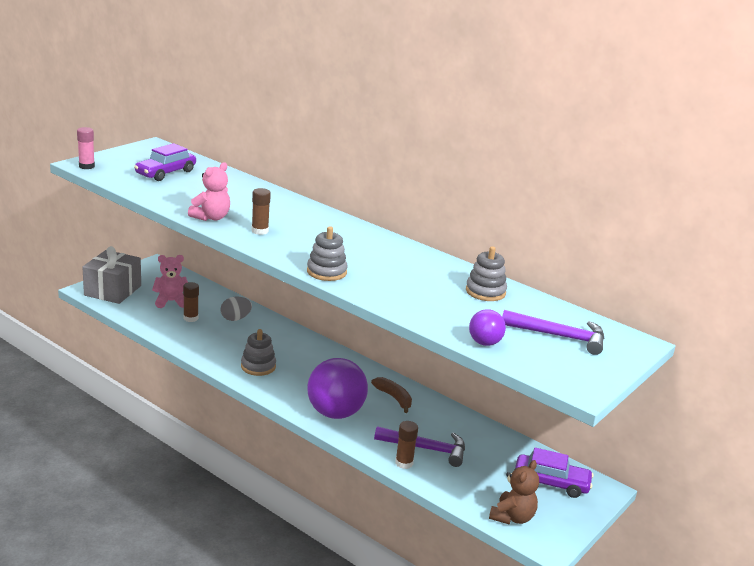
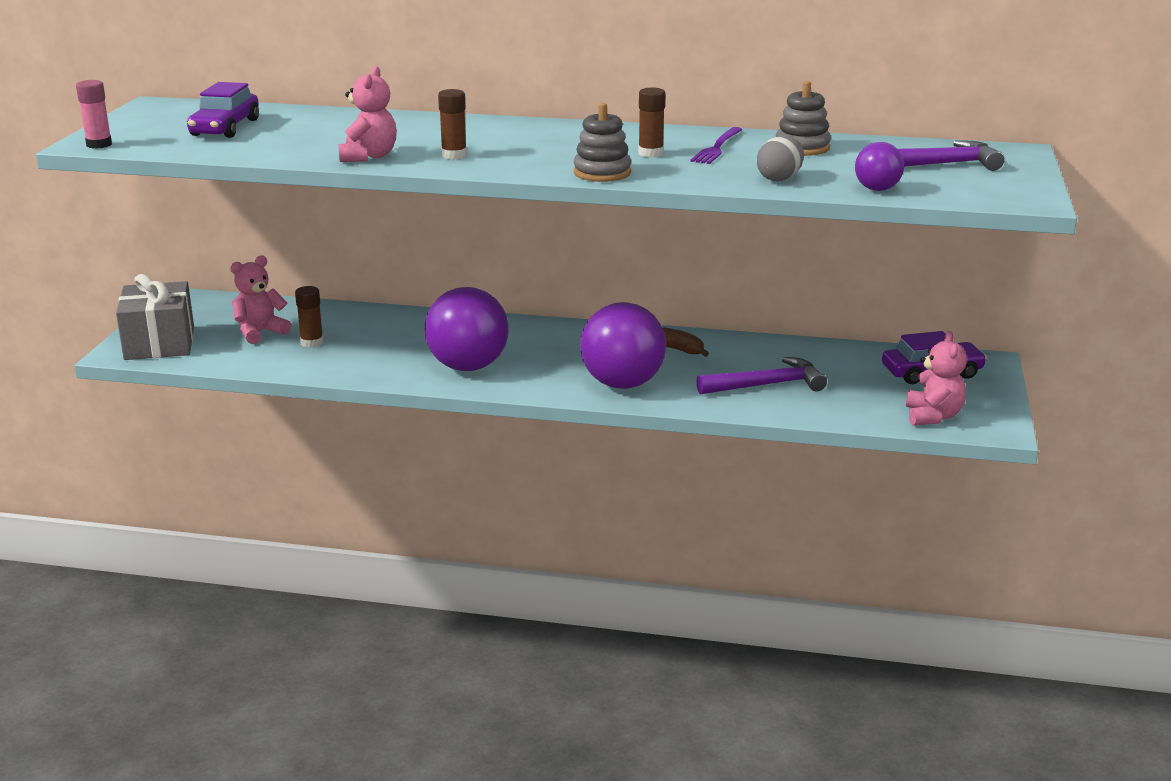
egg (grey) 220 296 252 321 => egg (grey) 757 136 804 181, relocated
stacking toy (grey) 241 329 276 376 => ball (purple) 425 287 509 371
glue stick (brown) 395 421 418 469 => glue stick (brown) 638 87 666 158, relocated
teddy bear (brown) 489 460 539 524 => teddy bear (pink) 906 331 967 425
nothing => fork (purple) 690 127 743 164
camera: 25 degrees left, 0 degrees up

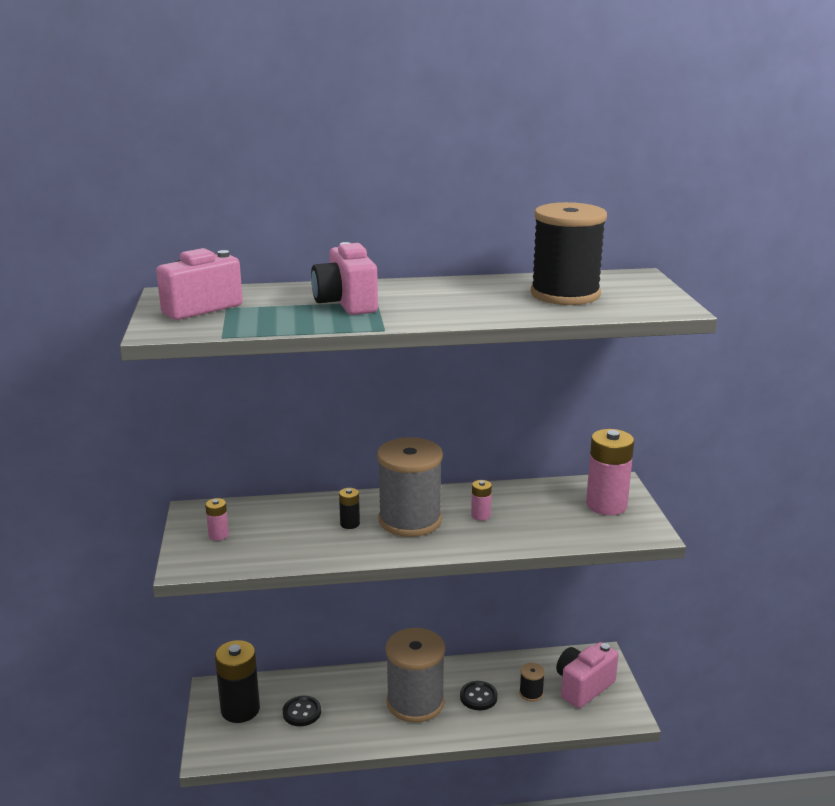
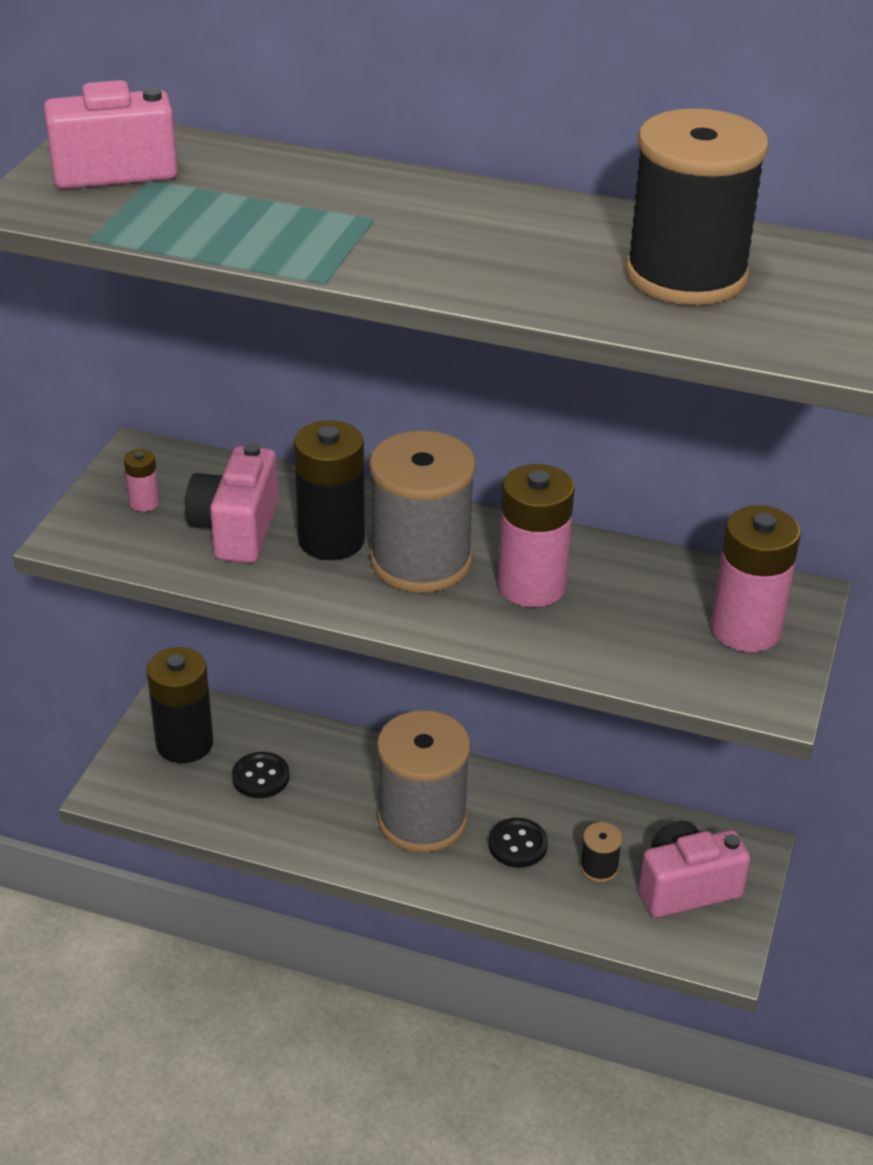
camera (pink) 311 242 378 315 => camera (pink) 185 443 278 563, relocated
battery (black) 339 488 360 529 => battery (black) 294 420 365 560, x2.15
battery (pink) 471 480 492 521 => battery (pink) 498 464 575 607, x2.15
camera: 25 degrees right, 15 degrees up

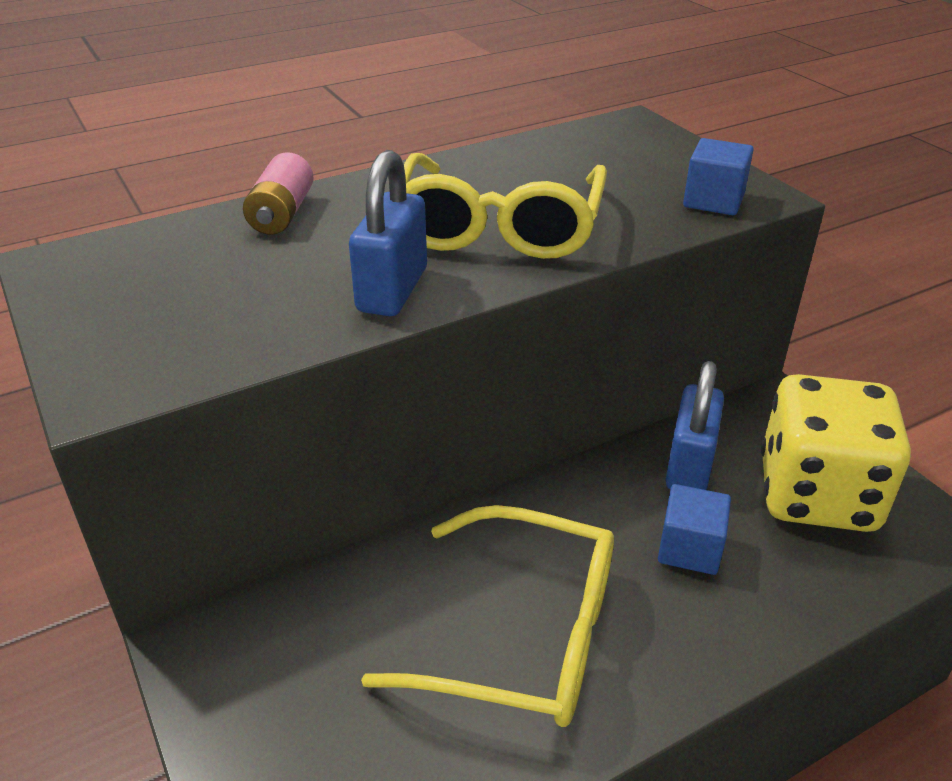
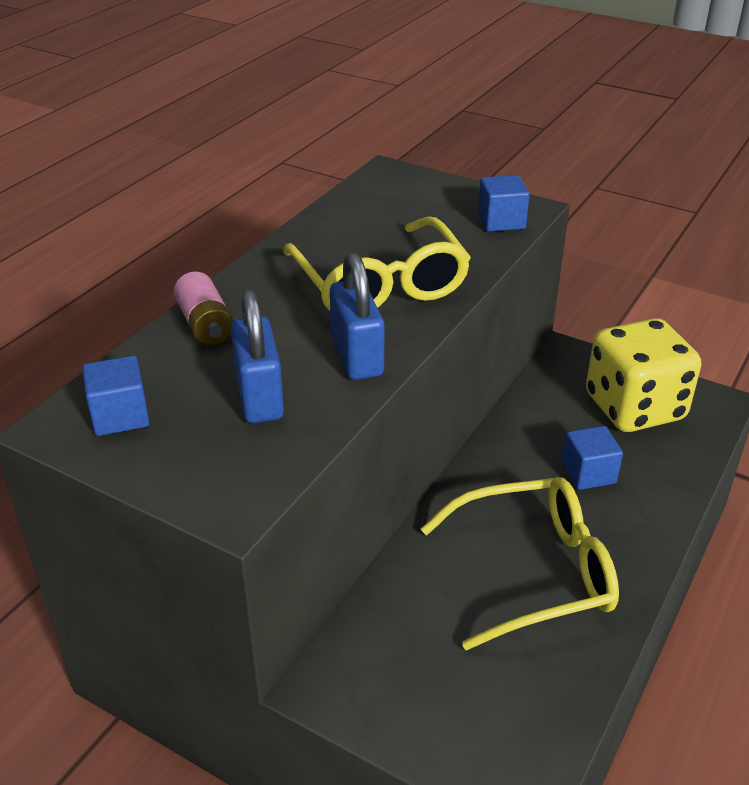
padlock (blue) 666 361 724 490 => padlock (blue) 230 289 284 423, relocated
nothing => cube (blue) 82 356 150 436
camera: 30 degrees left, 0 degrees up

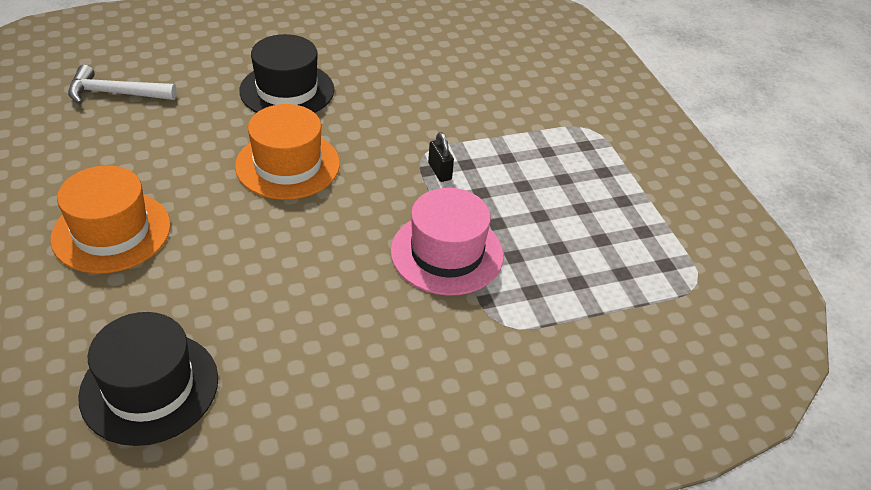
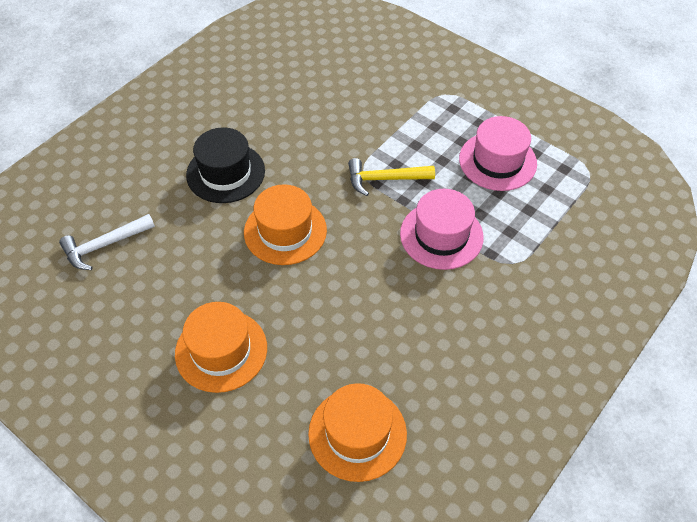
hat (black) 78 312 218 446 => hat (orange) 308 383 407 482
padlock (black) 428 132 454 182 => hammer (yellow) 348 158 435 196
nothing => hat (pink) 459 116 537 191
camera: 30 degrees left, 10 degrees up

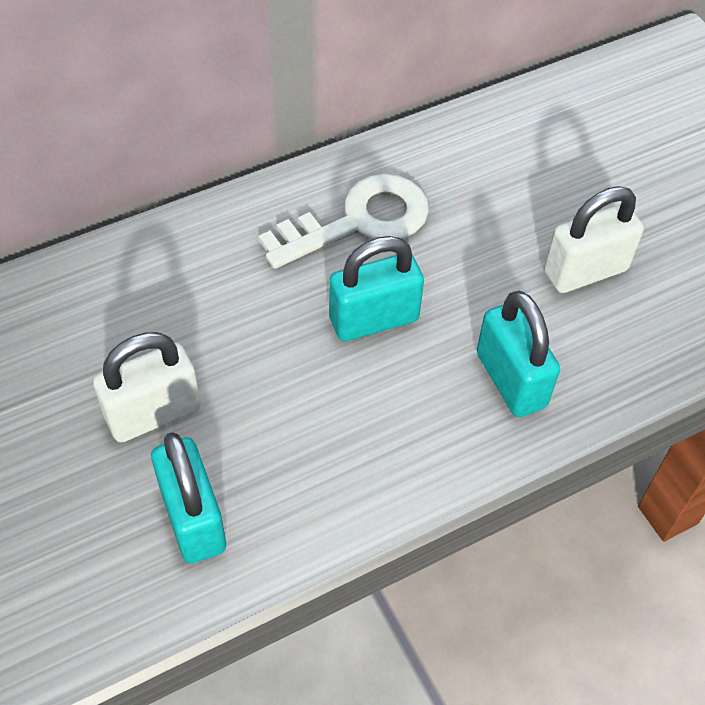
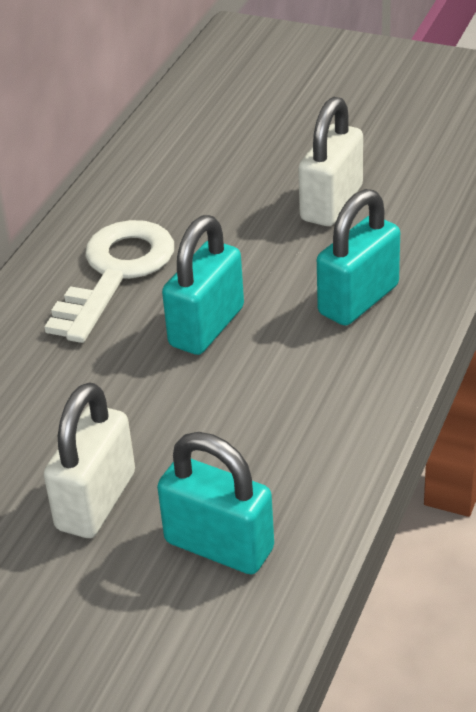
padlock (turquoise) 477 291 560 417 => padlock (turquoise) 317 189 400 326, 75 degrees counterclockwise
camera: 35 degrees left, 15 degrees down

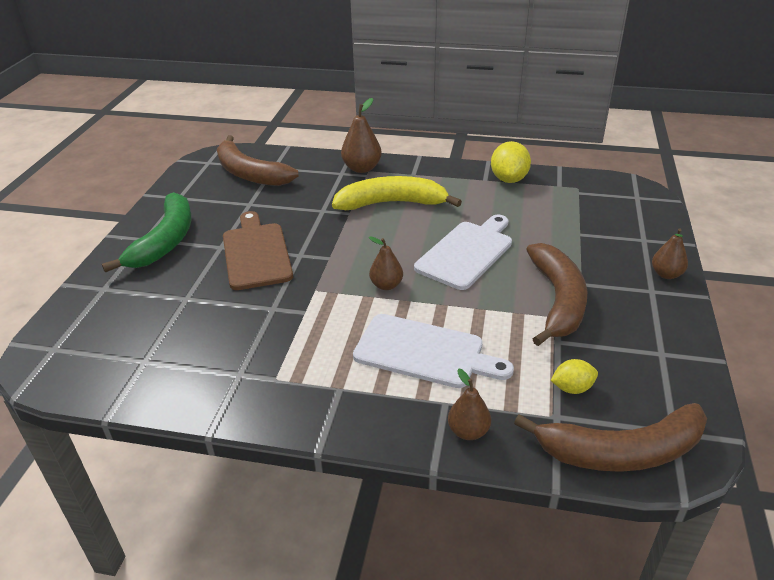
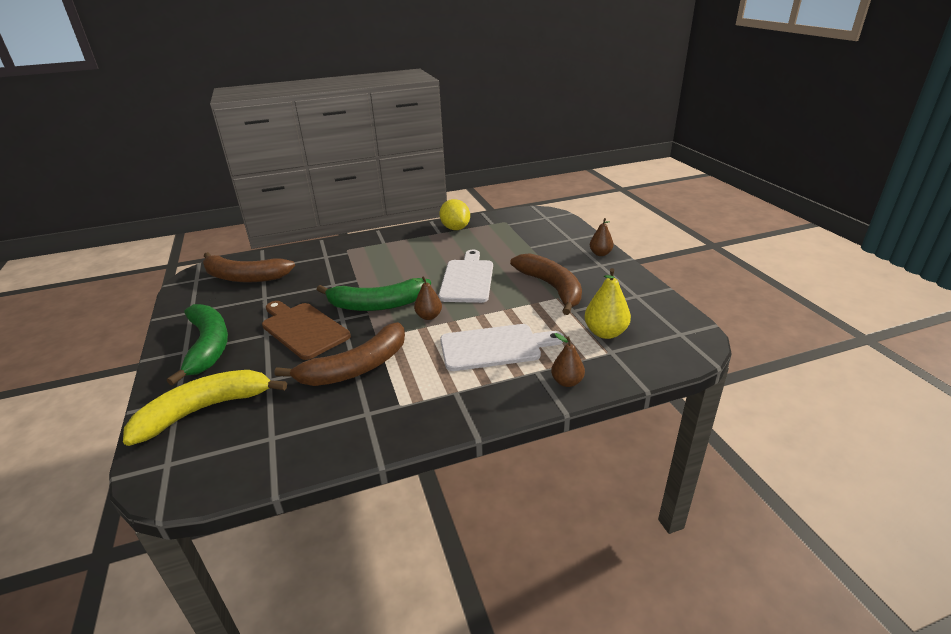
banana (yellow) 332 176 462 210 => banana (yellow) 123 370 287 446, relocated
pear (brown) 341 98 382 173 => nothing
banana (brown) 514 403 707 472 => banana (brown) 275 322 405 386, relocated
lemon (yellow) 550 359 598 394 => pear (yellow) 584 268 631 339
nothing => banana (green) 317 278 431 311
camera: 30 degrees left, 5 degrees down

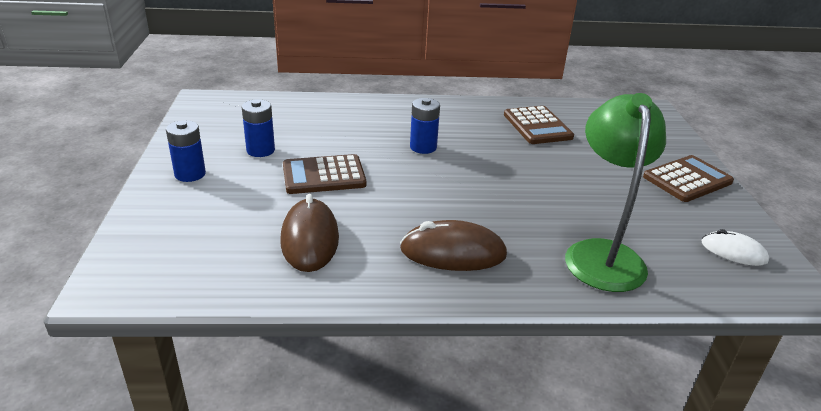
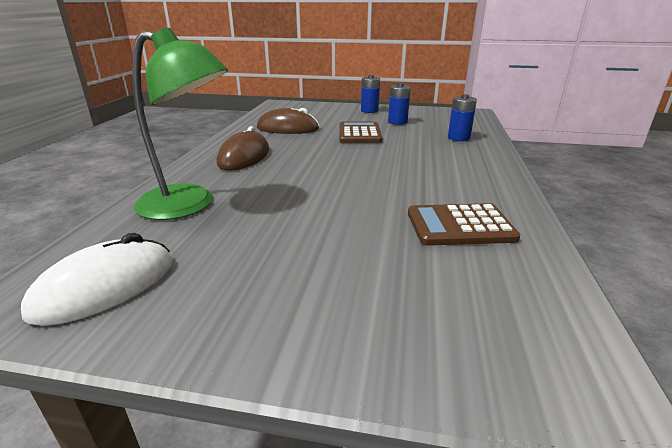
battery (blue) 410 98 440 154 => battery (blue) 448 94 477 141, relocated
calculator (brown) 643 155 734 202 => nothing
mouse (white) 701 229 769 266 => mouse (white) 21 233 173 326, x1.63
camera: 105 degrees right, 5 degrees down

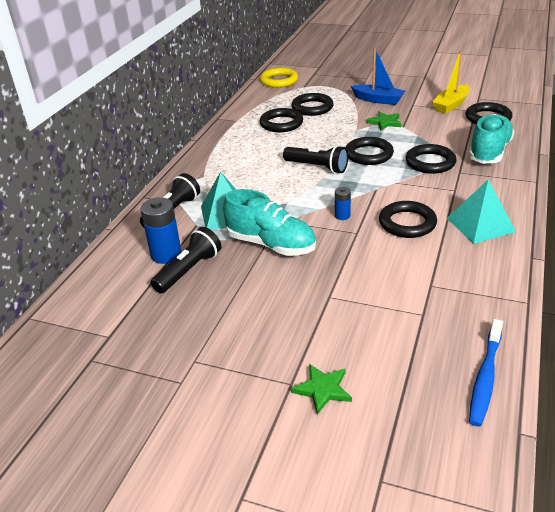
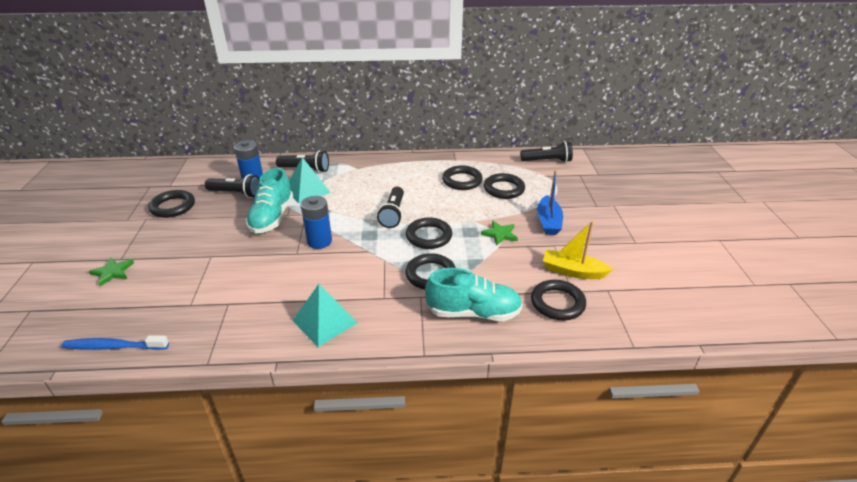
ring (yellow) 260 68 298 88 => flashlight (black) 520 141 573 162
battery (blue) 335 187 351 220 => battery (blue) 301 196 332 249, x1.86
ring (black) 379 201 437 238 => ring (black) 148 190 195 218, relocated
camera: 65 degrees right, 0 degrees up

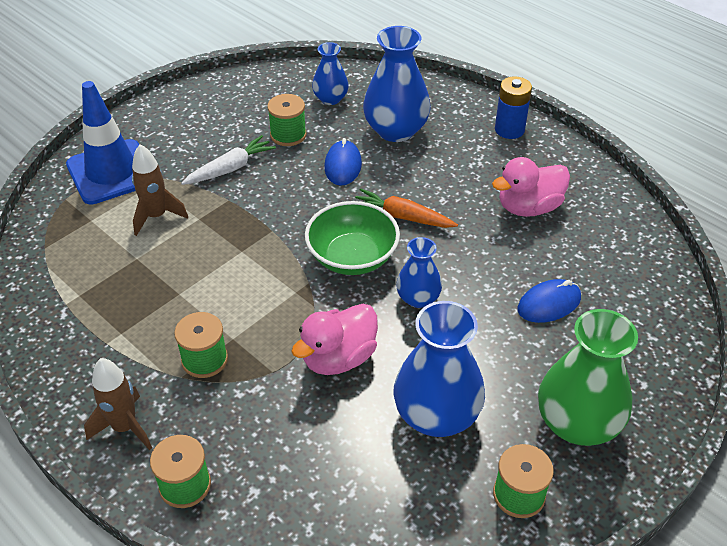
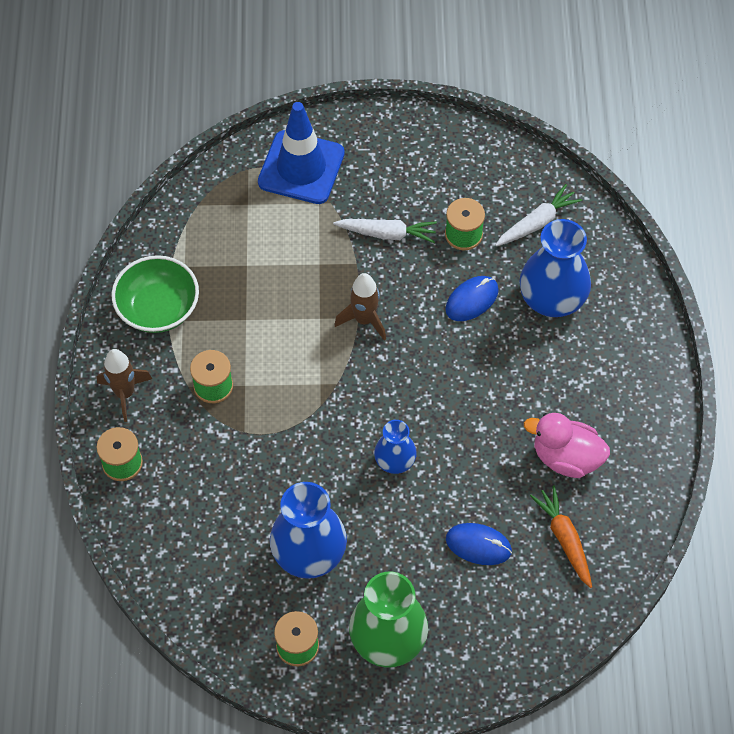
rocket (brown) 132 144 188 236 => rocket (brown) 334 273 386 341, relocated
duck (pink) 291 304 378 375 => nothing
bowl (green) 305 201 400 275 => bowl (green) 111 255 199 333, relocated
vase (blue) 312 42 349 105 => carrot (white) 495 184 582 246
carrot (orange) 355 188 458 228 => carrot (orange) 530 485 592 588, relocated
battery (blue) 495 76 532 139 => nothing
camera: 45 degrees right, 15 degrees up

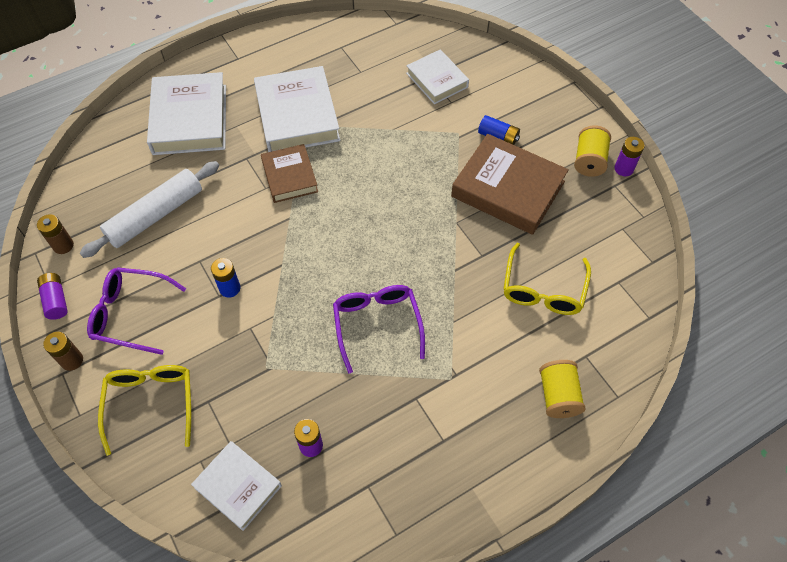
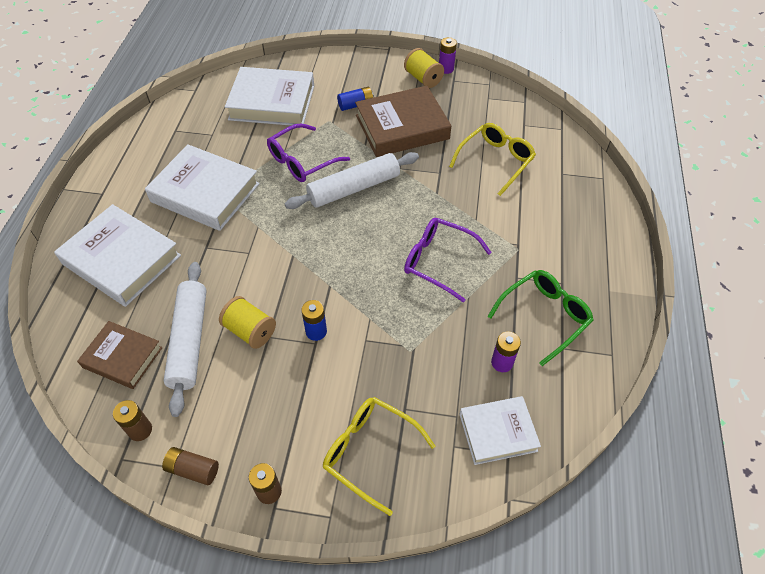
battery (purple) 37 273 68 320 => battery (brown) 162 447 219 485
glasses (purple) 87 267 186 355 => glasses (purple) 267 124 350 182, relocated
book (brown) 261 144 318 203 => book (brown) 77 321 163 389, relocated
book (white) 406 49 469 104 => book (white) 225 67 314 126, x1.65
glasses (yellow) 503 243 591 315 => glasses (yellow) 449 123 536 196, 105 degrees counterclockwise
spool (yellow) 539 360 586 418 => spool (yellow) 219 296 276 349, relocated
nothing => rolling pin (white) 284 152 419 209
nothing => glasses (green) 488 270 594 366
camera: 50 degrees left, 5 degrees down

